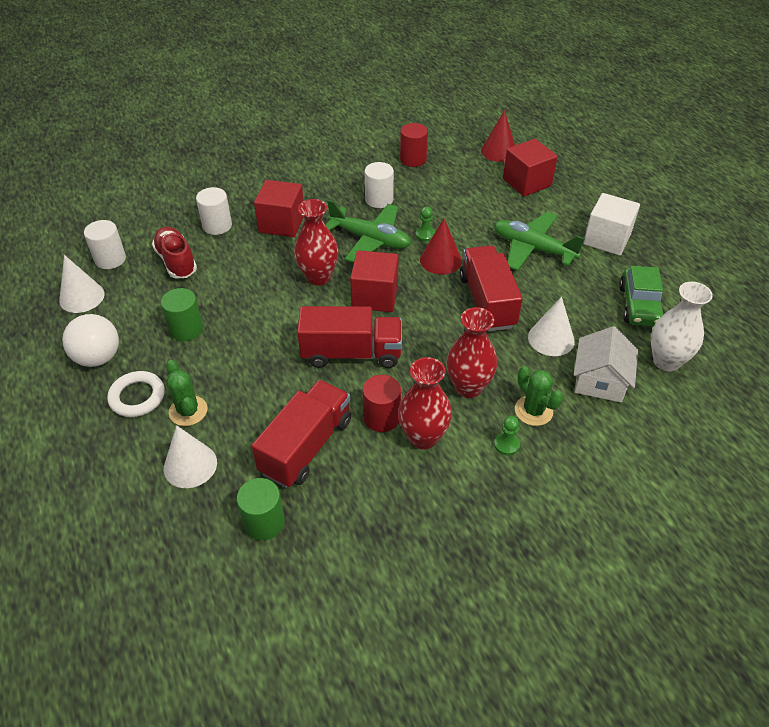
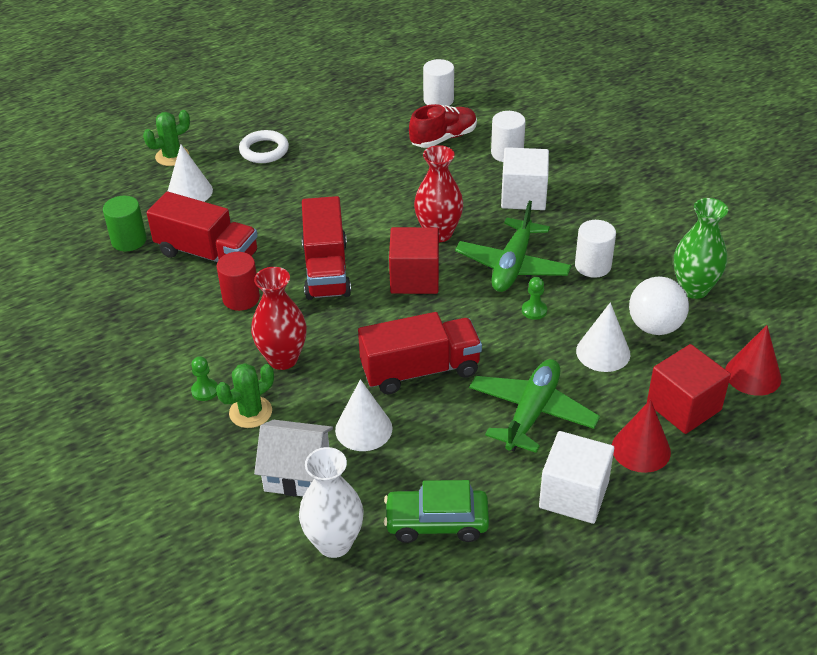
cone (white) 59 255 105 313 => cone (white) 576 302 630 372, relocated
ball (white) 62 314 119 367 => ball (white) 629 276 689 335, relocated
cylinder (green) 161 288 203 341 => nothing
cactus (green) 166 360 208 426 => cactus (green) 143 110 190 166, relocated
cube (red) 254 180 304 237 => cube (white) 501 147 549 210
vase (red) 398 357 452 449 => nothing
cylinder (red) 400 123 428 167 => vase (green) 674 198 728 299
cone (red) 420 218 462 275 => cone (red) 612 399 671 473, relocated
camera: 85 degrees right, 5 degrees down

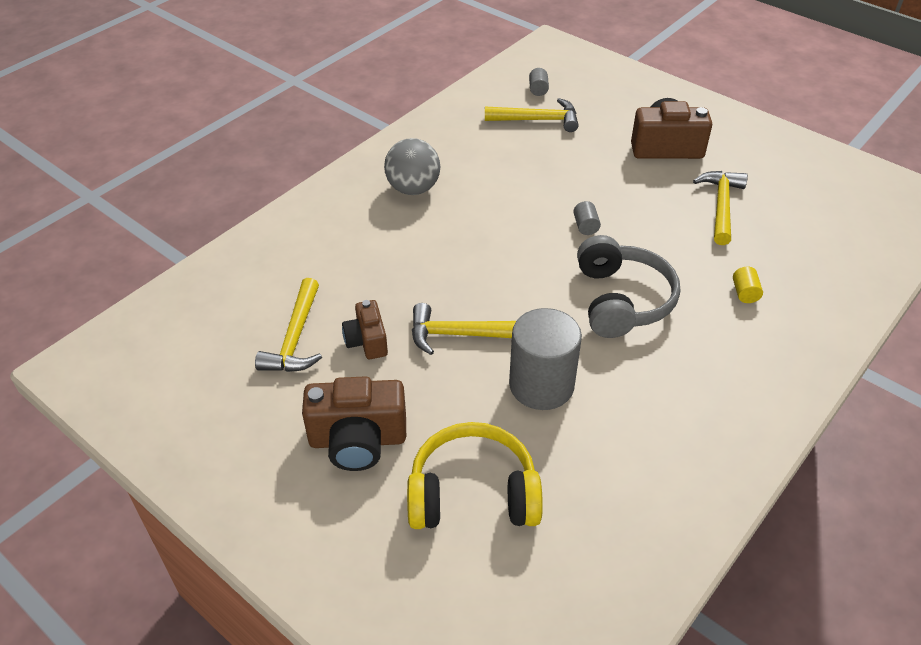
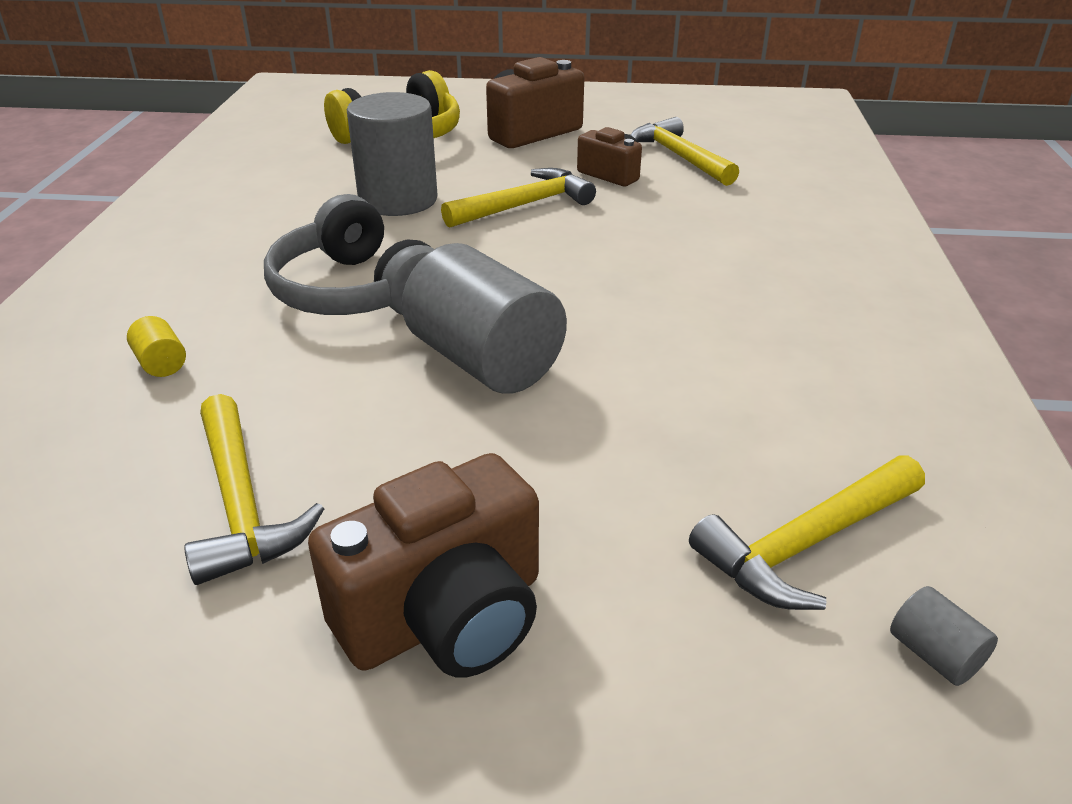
ball (grey) 384 138 440 195 => nothing
cylinder (grey) 573 201 601 235 => cylinder (grey) 402 243 567 394, x2.48
camera: 145 degrees right, 10 degrees down

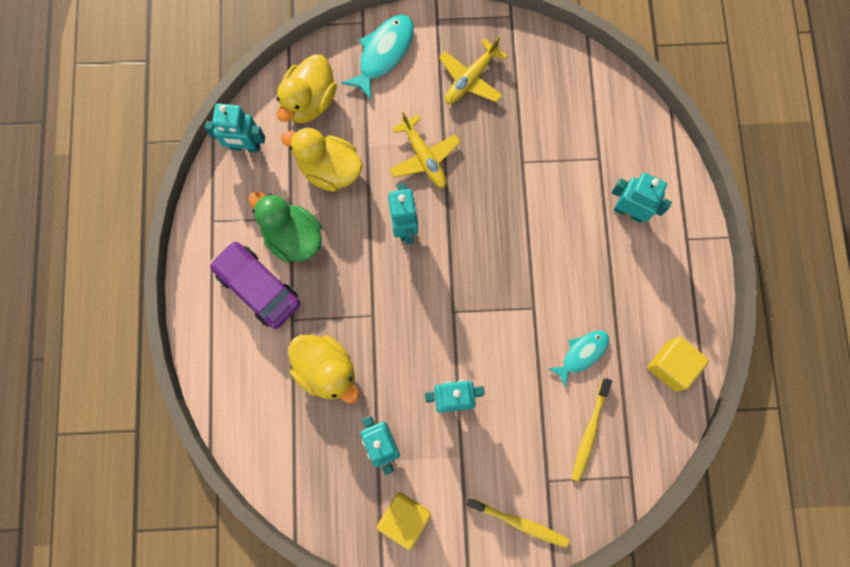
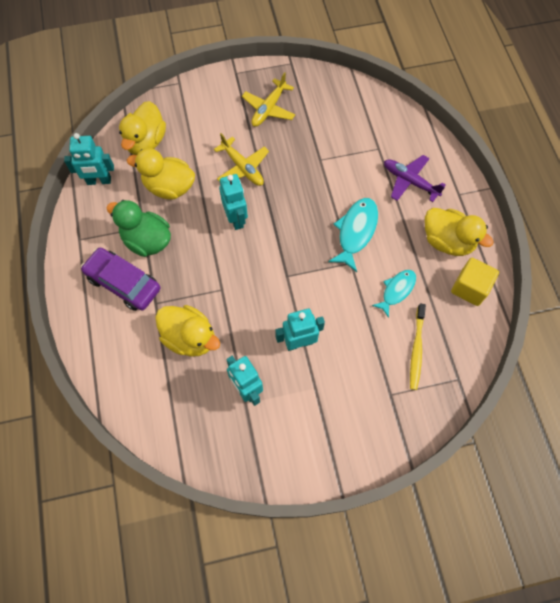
fish (turquoise) 342 15 414 100 => fish (turquoise) 328 198 378 272, relocated
cube (yellow) 377 492 431 550 => nothing
toothbrush (yellow) 466 498 569 548 => nothing
robot (turquoise) 612 173 672 223 => plane (purple) 384 155 446 202
nothing => duck (yellow) 425 208 494 256
camera: 10 degrees left, 10 degrees down

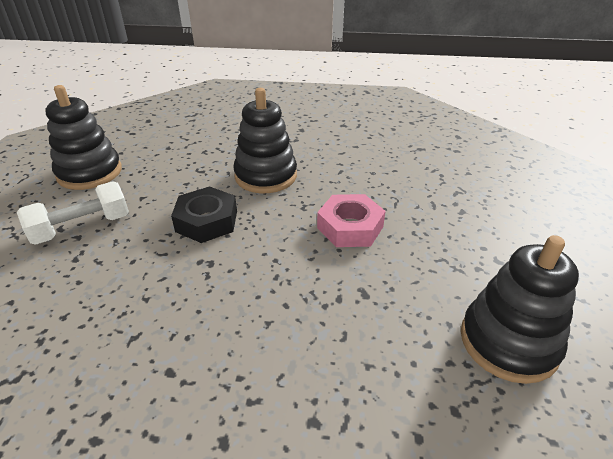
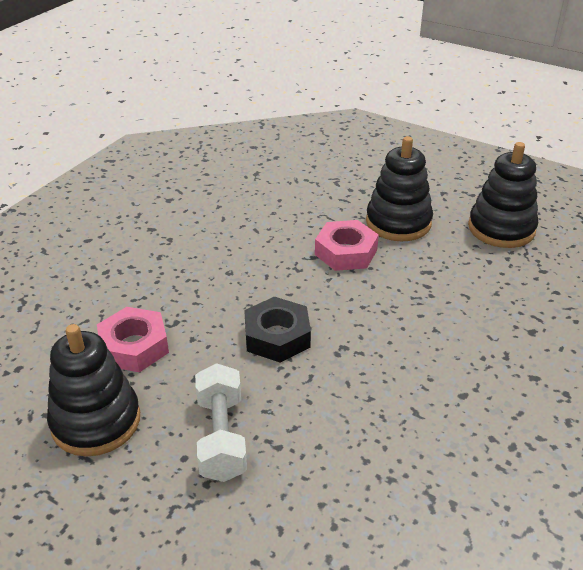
stacking toy (black) 233 88 297 193 => stacking toy (black) 366 136 433 242, relocated
nothing => nut (pink) 97 307 169 372
camera: 65 degrees left, 0 degrees up

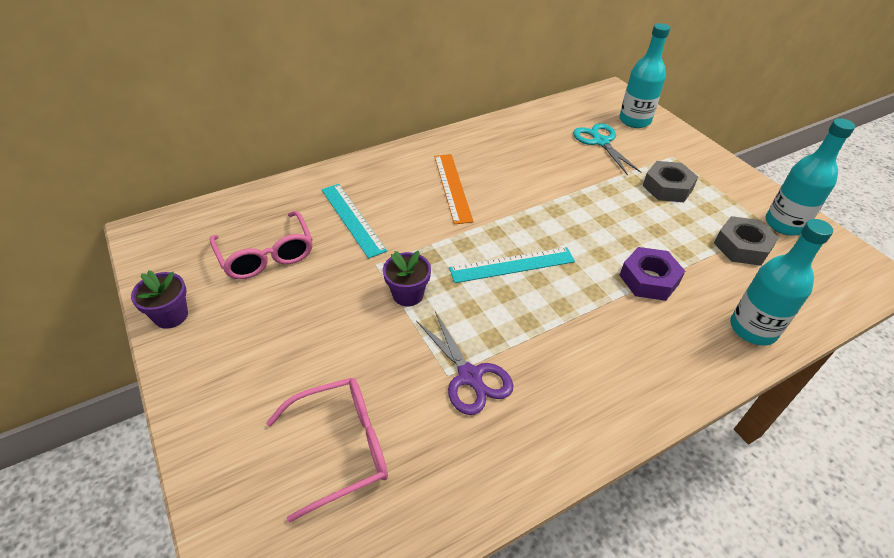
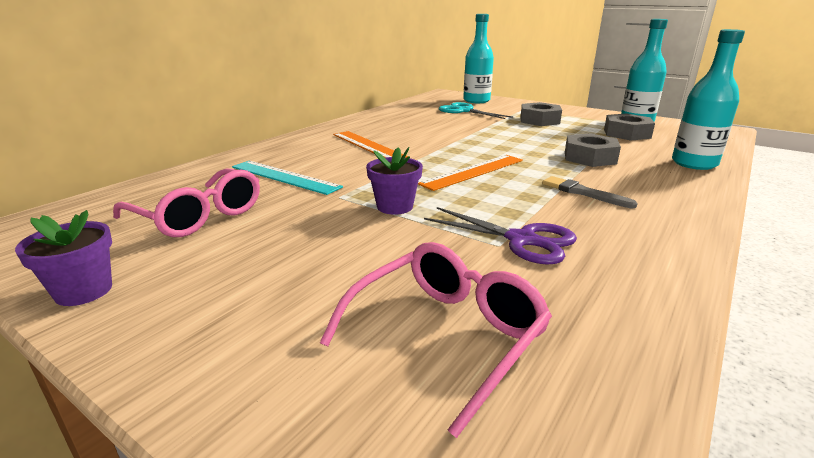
ruler (turquoise) 449 247 575 283 => ruler (orange) 418 155 523 191
nut (purple) 619 247 685 301 => nut (grey) 565 133 621 167
nothing => brush (grey) 542 176 638 208
camera: 25 degrees left, 20 degrees down

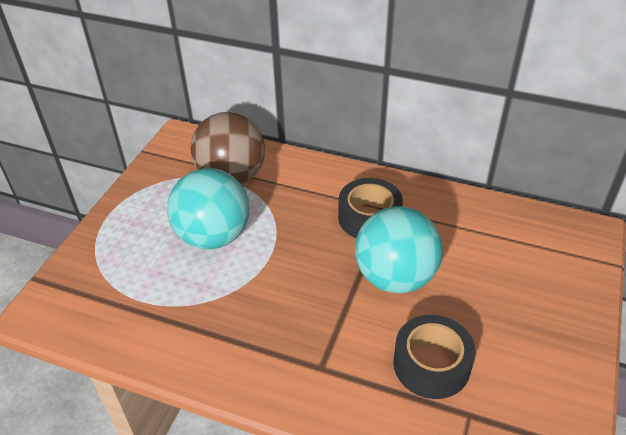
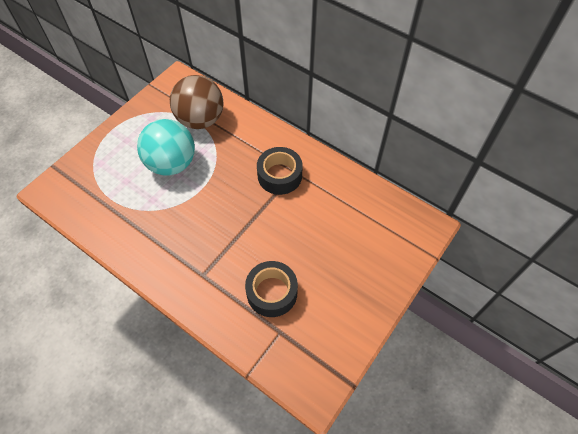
ball (turquoise) 355 206 443 293 => nothing
camera: 15 degrees right, 15 degrees up

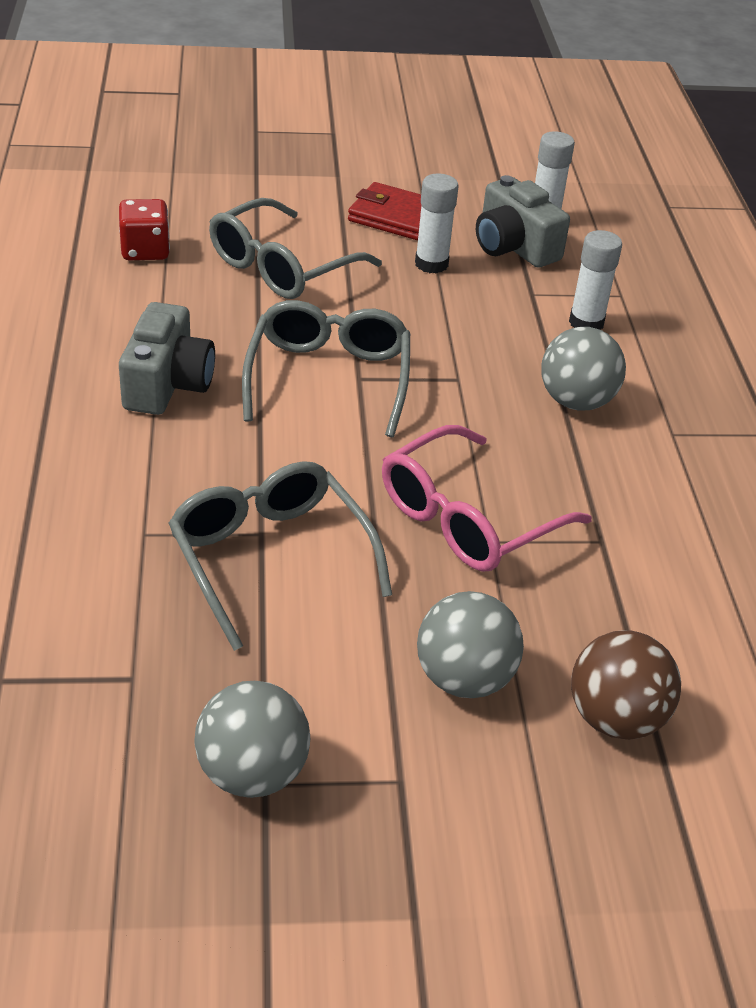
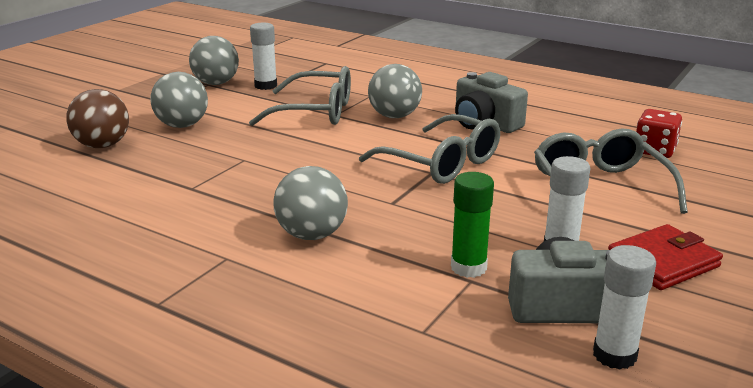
glasses (pink) 382 425 592 572 => nothing
glue stick (white) 569 230 622 330 => glue stick (white) 250 23 277 90, relocated
nothing => ball (grey) 368 64 422 118
nothing => glue stick (green) 451 172 494 278
camera: 130 degrees right, 15 degrees down

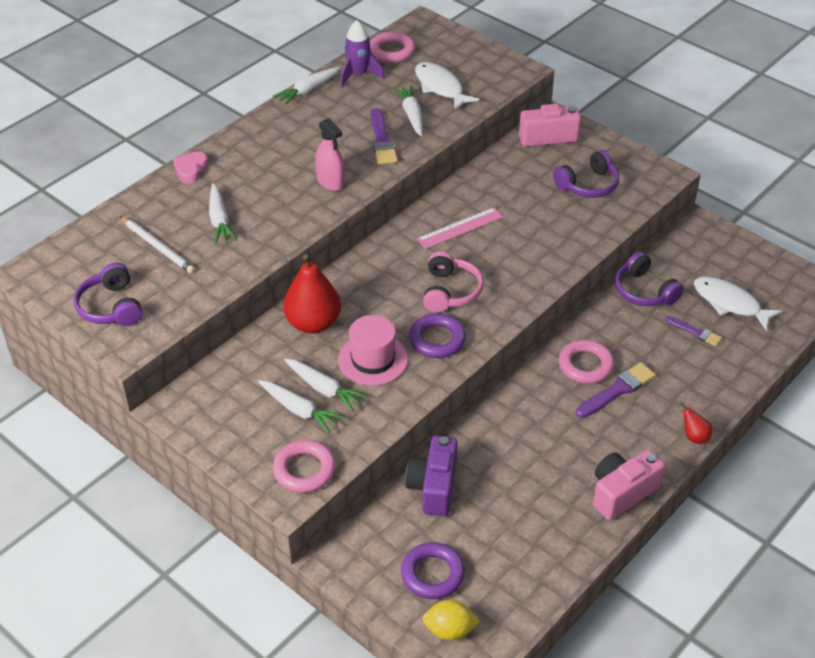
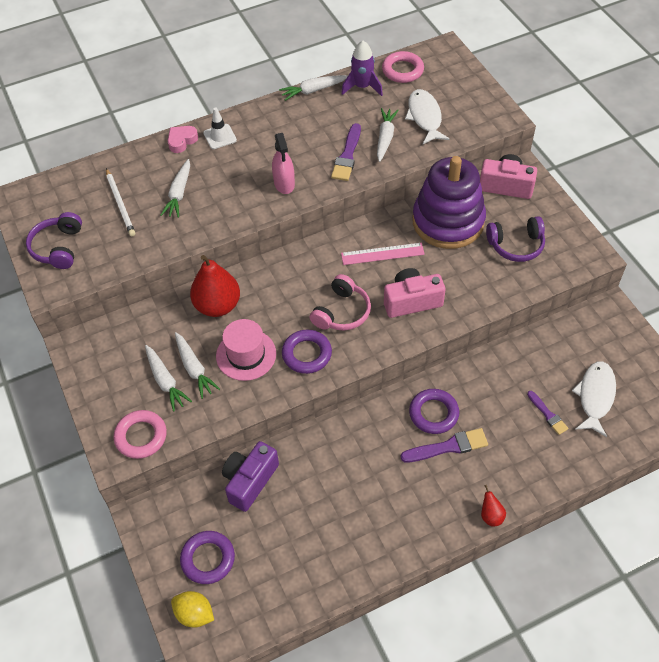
ring (pink) 559 340 614 384 => ring (purple) 409 389 459 434
camera (pink) 593 450 665 520 => camera (pink) 384 268 446 318, relocated
headphones (purple) 615 252 684 306 => nothing
fish (white) 693 276 782 330 => fish (white) 572 361 616 437, 45 degrees clockwise
nothing => traffic cone (white) 203 107 237 149
nothing => stacking toy (purple) 412 156 486 249
camera: 25 degrees right, 10 degrees up

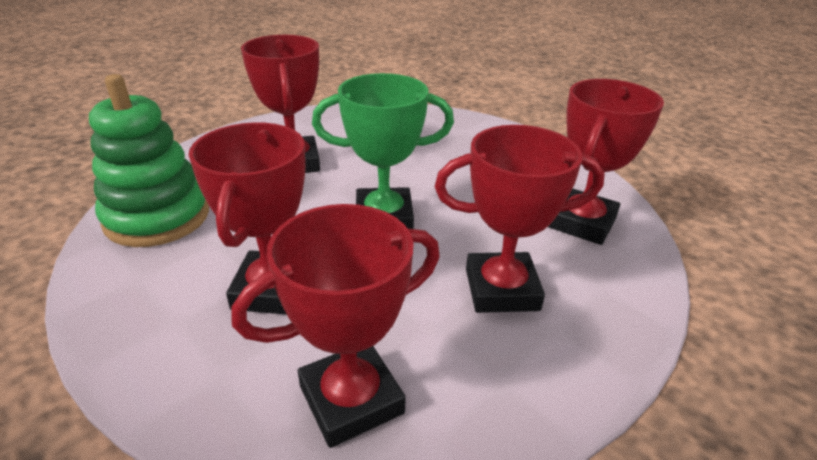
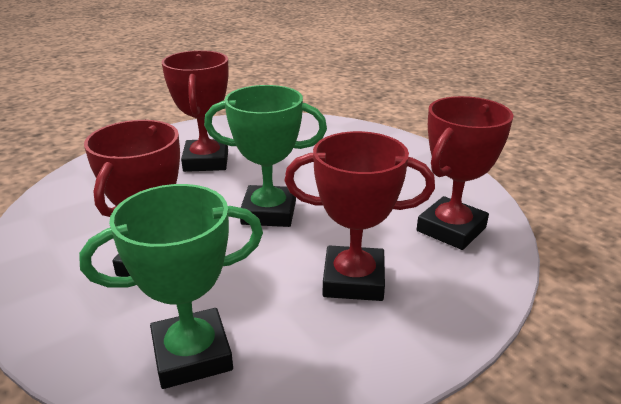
stacking toy (green) 89 74 209 247 => nothing
trophy (red) 231 204 440 448 => trophy (green) 79 184 263 389
camera: 10 degrees right, 5 degrees down

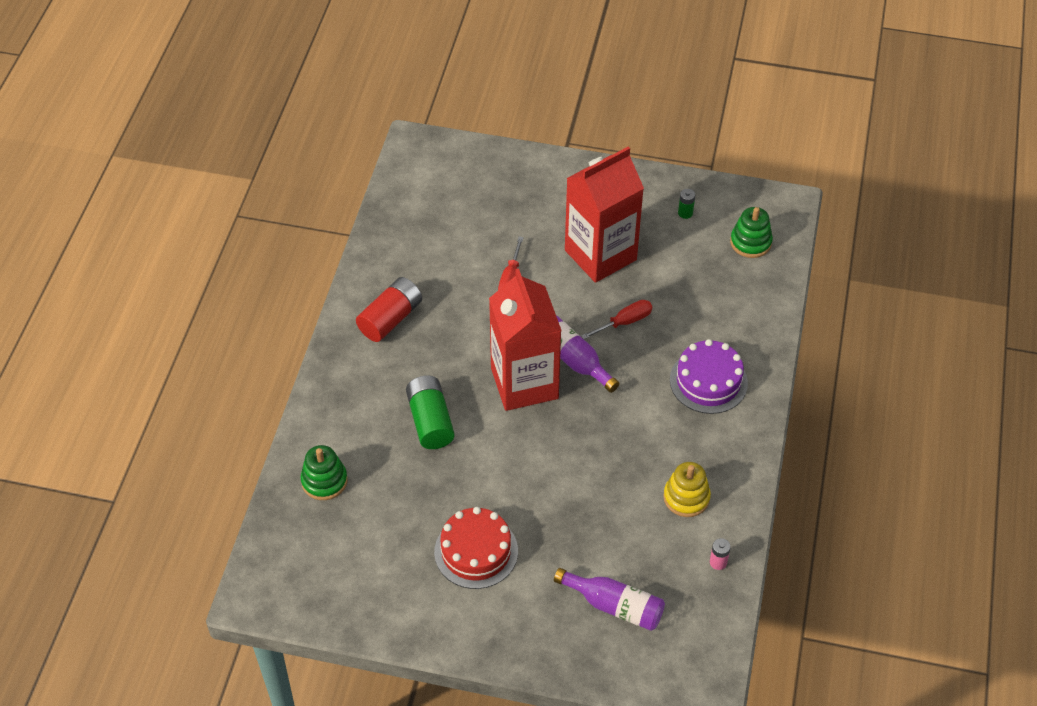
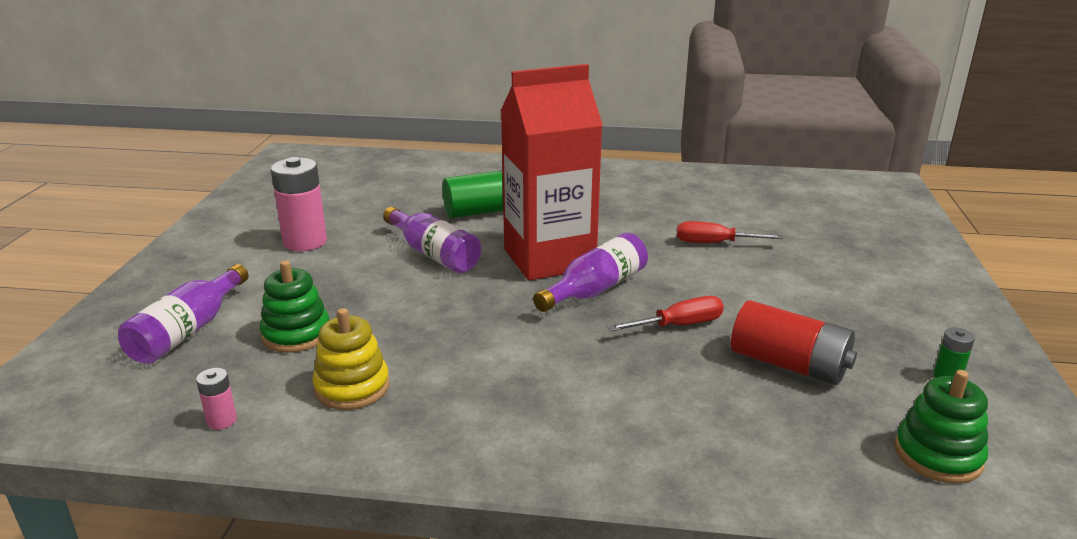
stacking toy (green) 301 445 348 500 => stacking toy (green) 260 260 329 353, relocated
battery (red) 356 277 422 342 => battery (red) 731 300 857 385, relocated
cake (red) 434 507 518 589 => battery (pink) 271 157 327 251
carton (red) 565 147 644 283 => nothing
screwdriver (red) 581 300 652 339 => screwdriver (red) 608 296 724 332, 75 degrees counterclockwise
cake (purple) 670 339 748 414 => nothing
nothing => bottle (purple) 383 207 481 273
camera: 85 degrees right, 25 degrees down

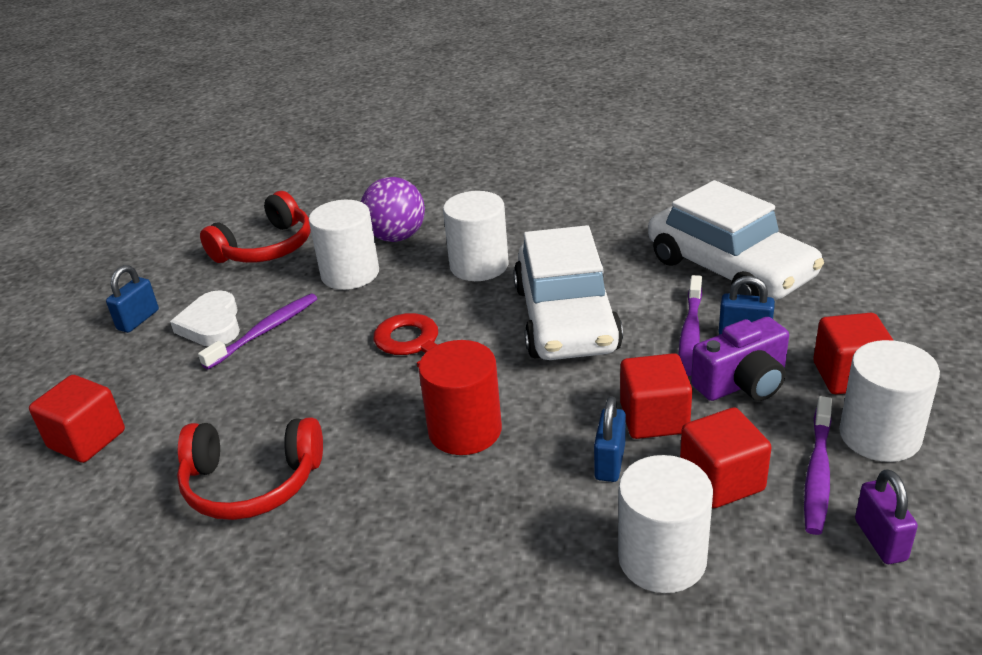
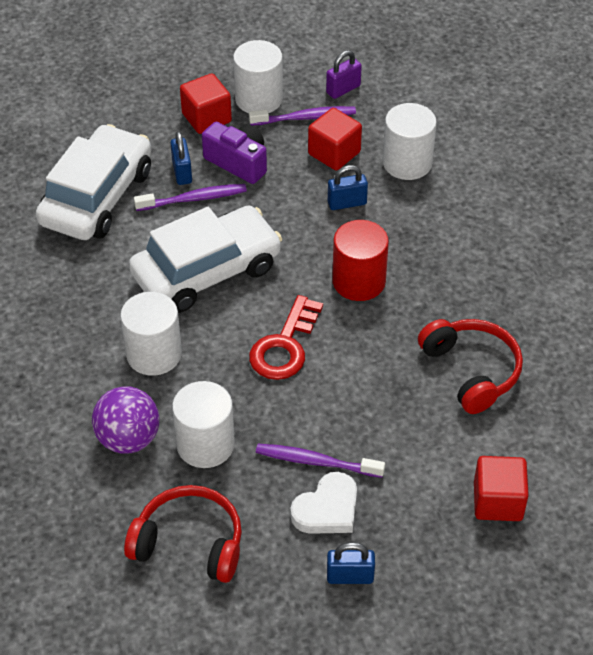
cube (red) 620 353 692 439 => nothing
camera: 120 degrees left, 15 degrees up

